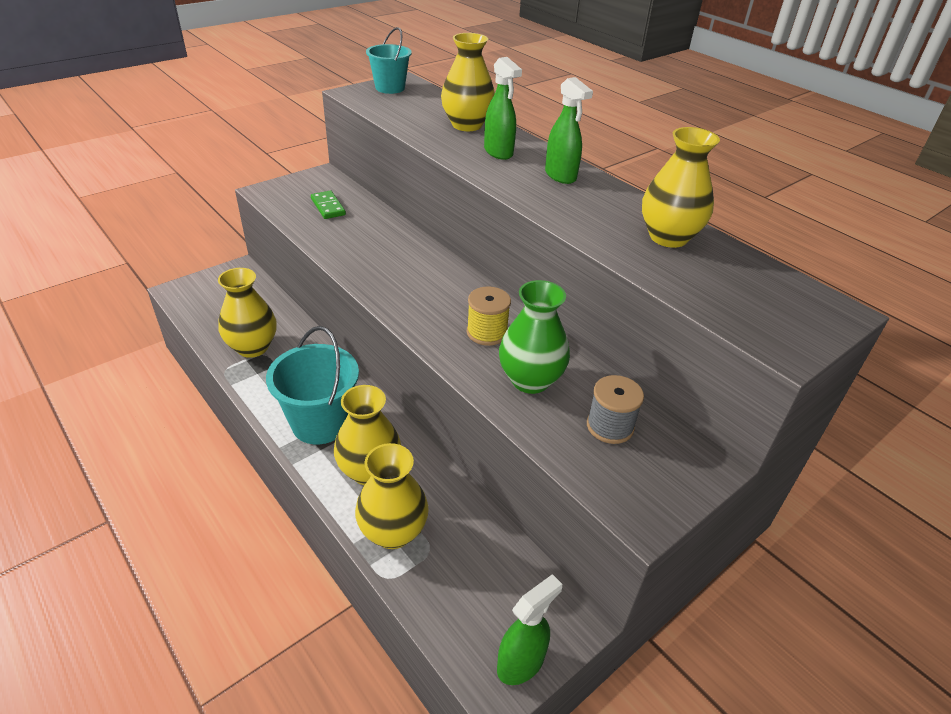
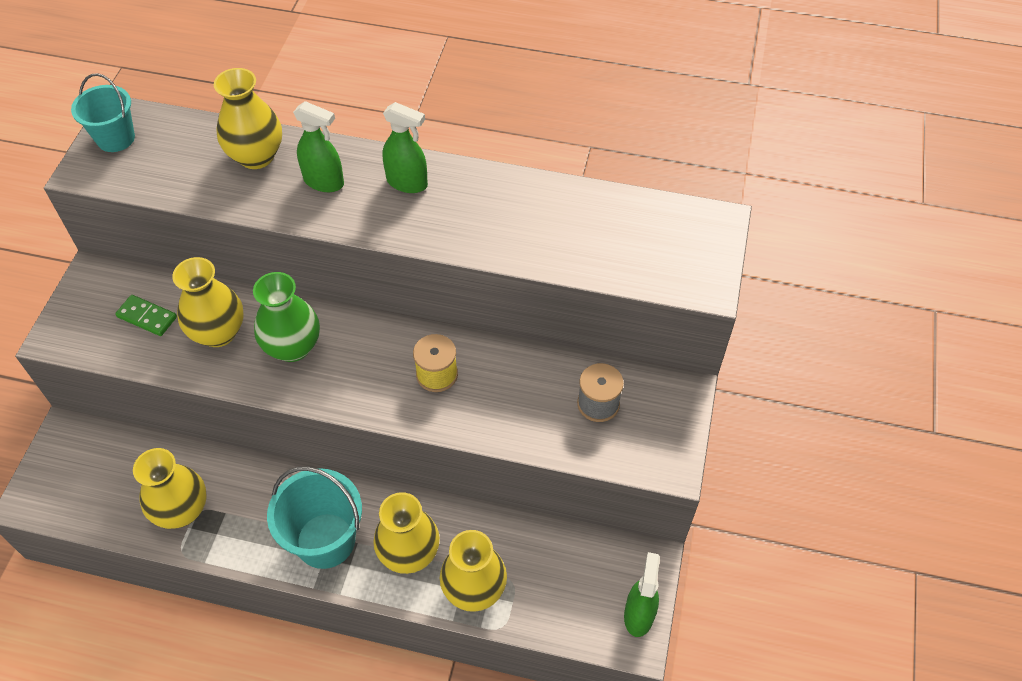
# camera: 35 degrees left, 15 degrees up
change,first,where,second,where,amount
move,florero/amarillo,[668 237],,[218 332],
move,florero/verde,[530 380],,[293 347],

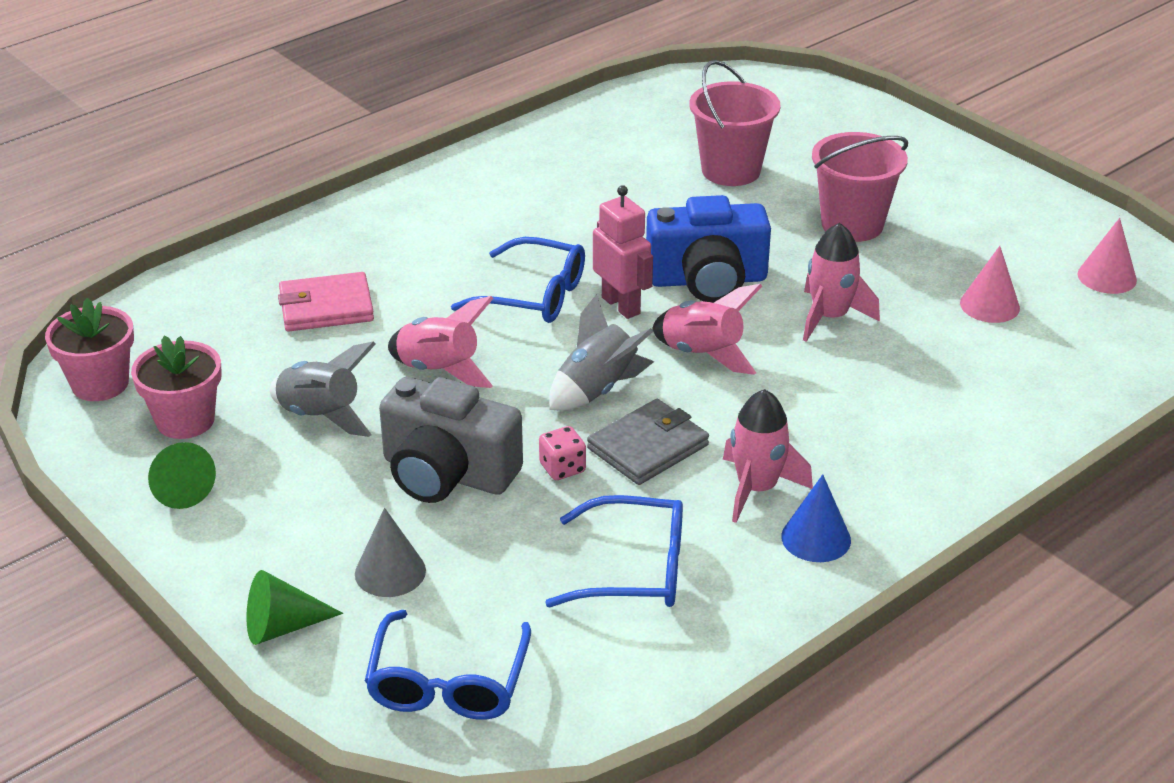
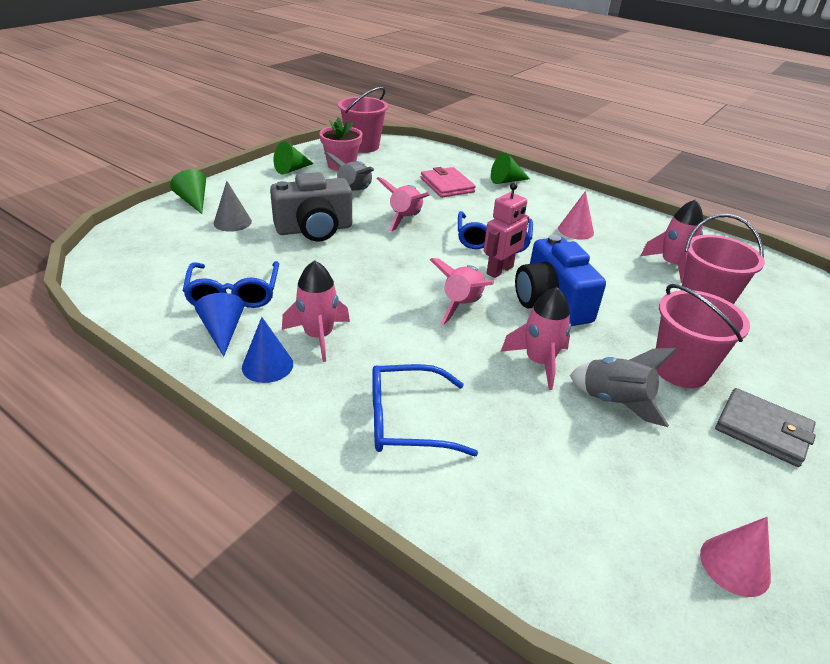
# camera: 75 degrees right, 0 degrees up
change,first,where,second,where,amount
insert,,,cono/azul,[223 331],
rotate,cámara/gris,[447 473],,[314 229],120 degrees counterclockwise
replace,maceta/rosa,[100 384],balde/rosa,[363 146],
move,gafas/azul,[448 682],,[407 421],
insert,,,cono/verde,[506 181],
move,cono/rosa,[989 305],,[575 230],
move,cohete/gris,[598 389],,[615 401],
insert,,,cohete/rosa,[671 265],
move,cartera/gris,[648 447],,[762 430],
delete,dado/rosa,[562 468],,,

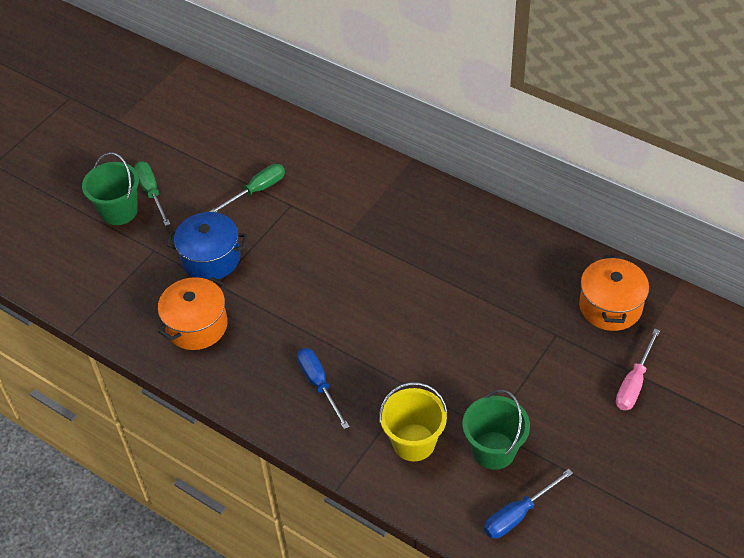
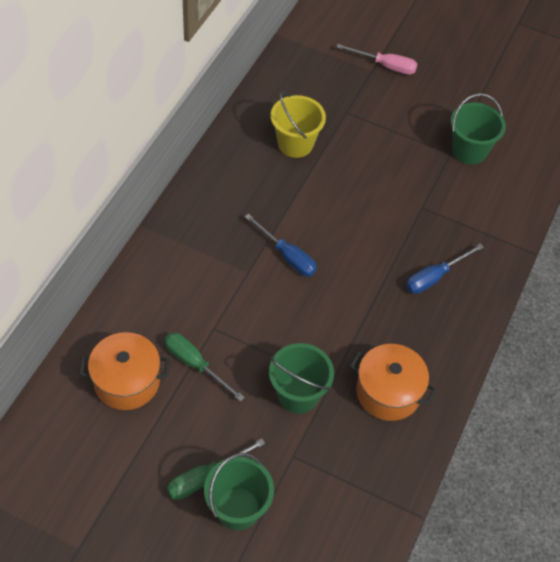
# camera: 105 degrees left, 5 degrees up
change,first,where,second,where,amount
move,olla/naranja,[610 306],,[127 381],
move,destornillador/azul,[518 514],,[287 256],
replace,olla/azul,[211 258],balde/verde,[298 394],
move,balde/amarillo,[414 442],,[295 144],

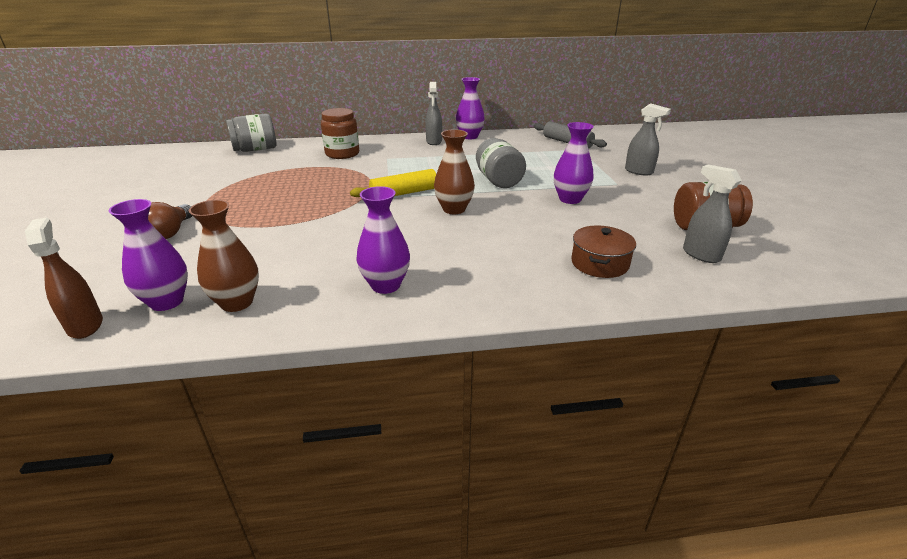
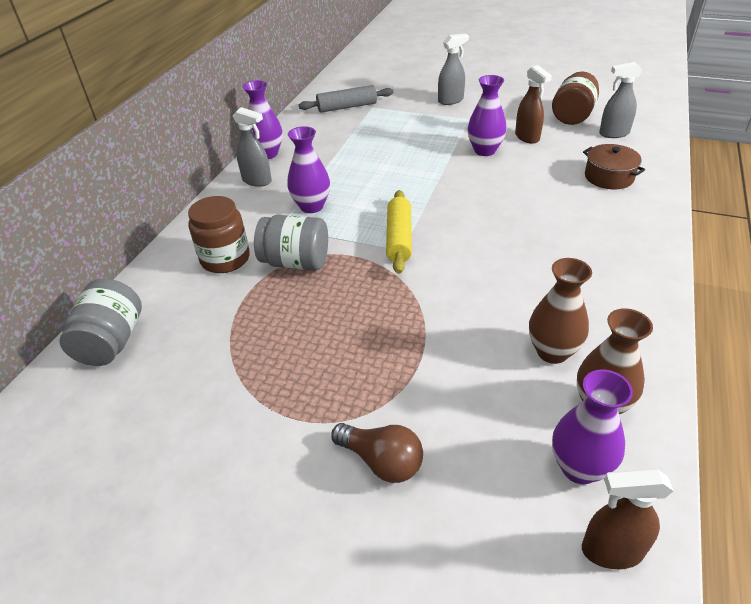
# camera: 60 degrees left, 10 degrees up
change,first,where,second,where,amount
move,tarro/gris,[498 180],,[296 262],
move,florero/morado,[385 285],,[311 206],
insert,,,pulverizador/marrón,[527 137],
move,florero/marrón,[454 209],,[552 352],

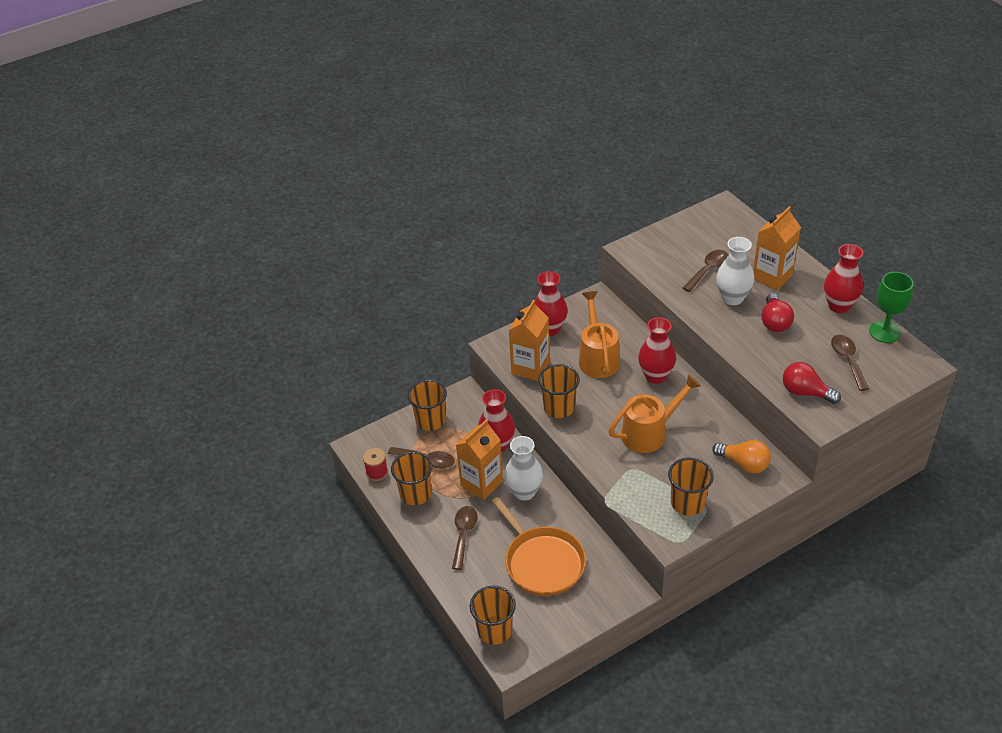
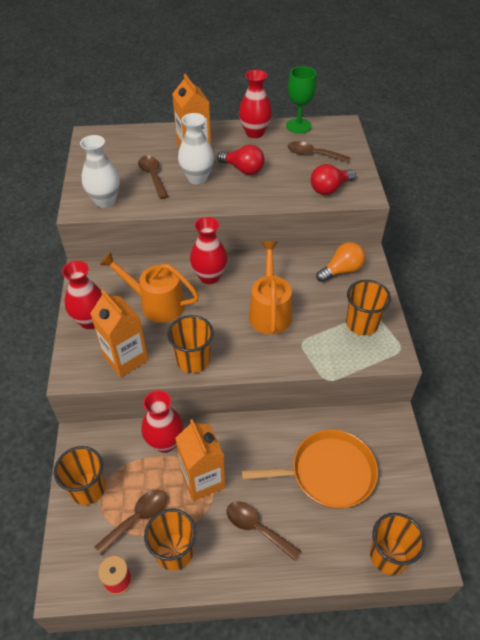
# camera: 65 degrees left, 5 degrees up
change,first,where,second,where,amount
move,florero/blanco,[524 492],,[105 201],

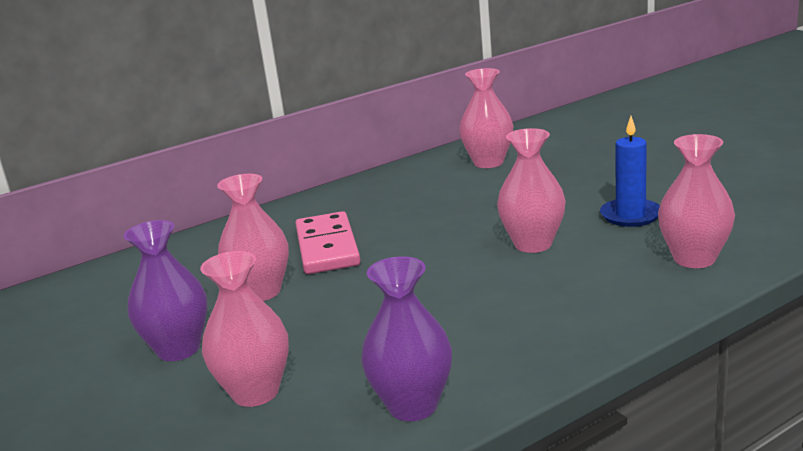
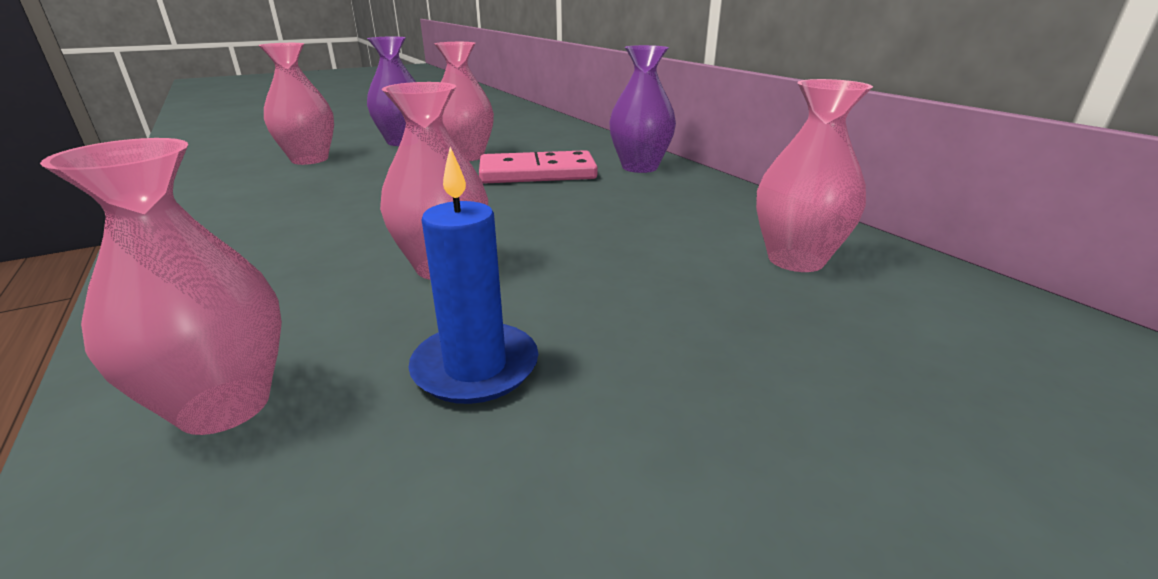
# camera: 90 degrees right, 5 degrees up
change,first,where,second,where,amount
move,florero/morado,[412 406],,[639 167],

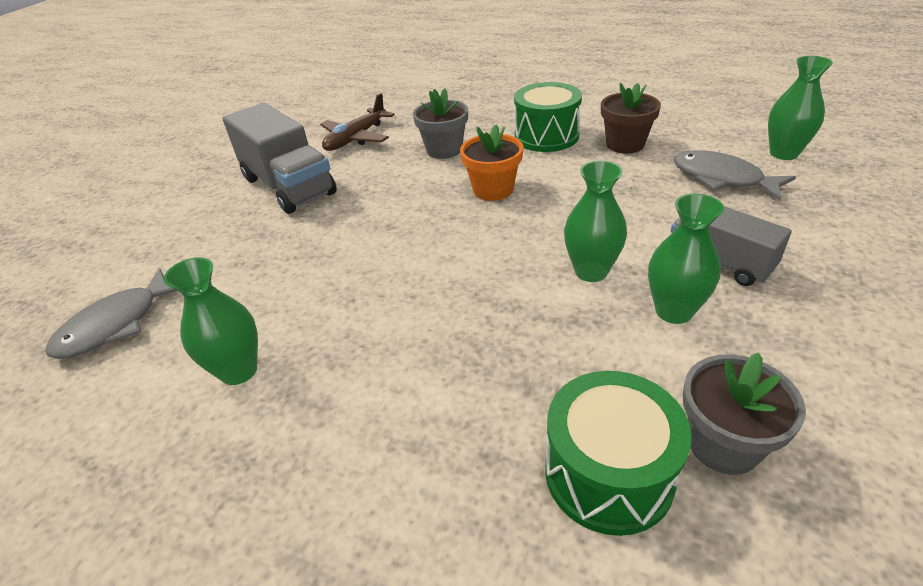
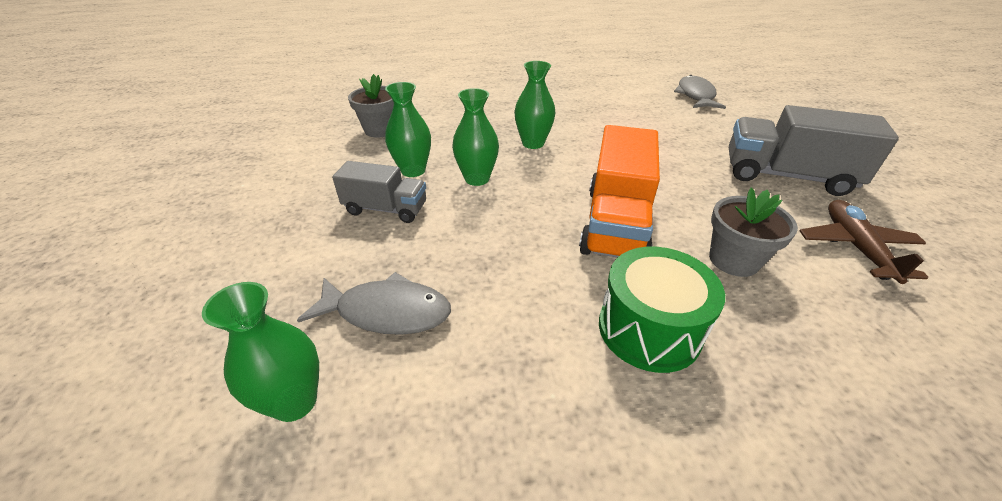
# camera: 145 degrees right, 0 degrees up
change,first,where,second,where,amount
move,florero/verde,[238 370],,[533 143],
replace,maceta/naranja,[493 190],camión/naranja,[615 223],
delete,tambor/verde,[608 473],,,
delete,maceta/marrón,[625 144],,,

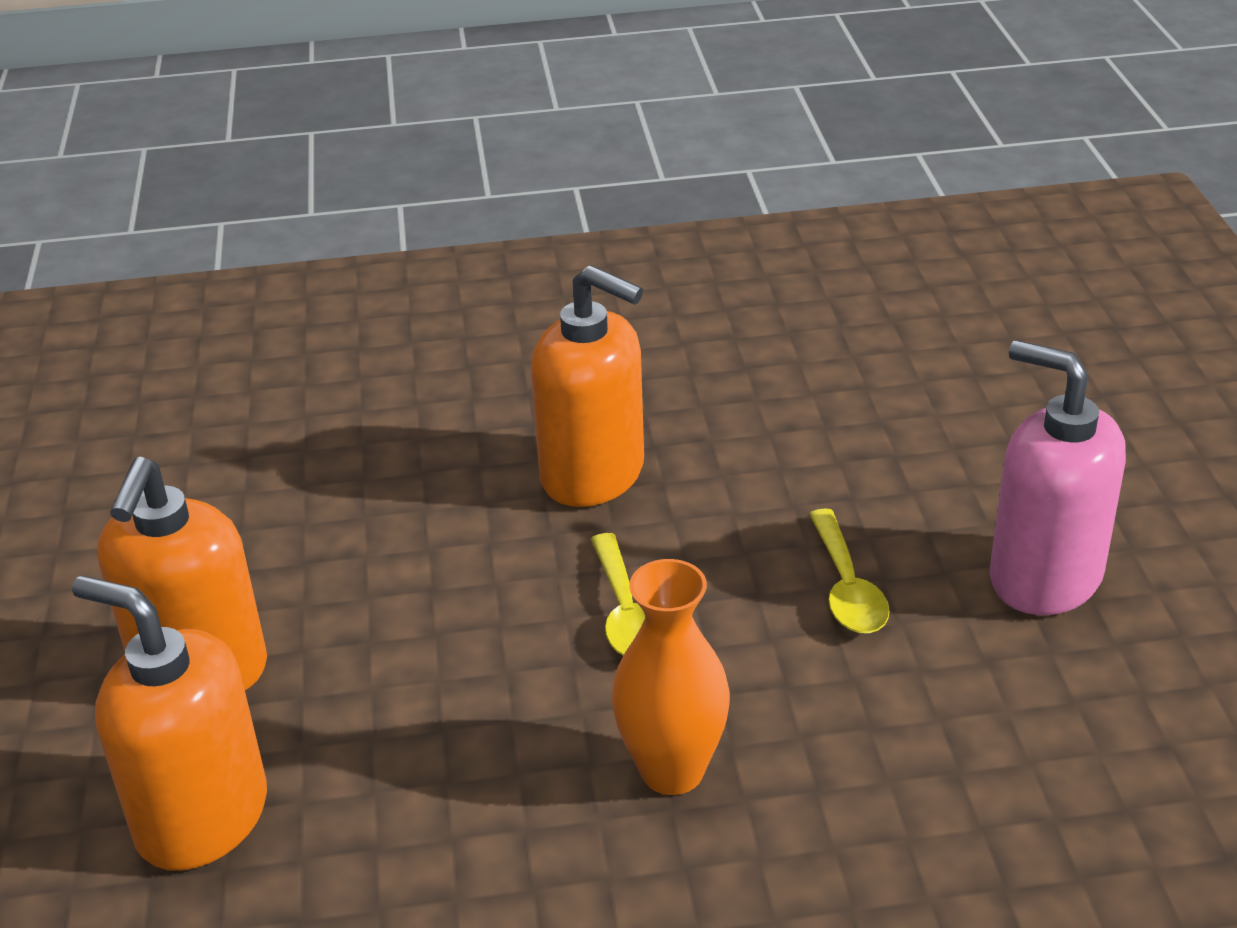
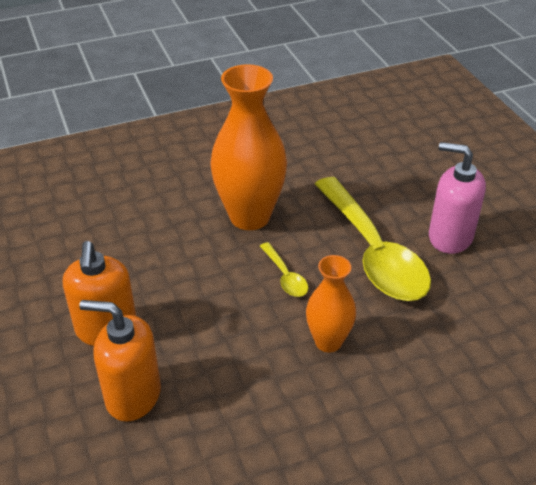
# camera: 15 degrees left, 5 degrees up
change,first,where,second,where,amount
replace,dispensador de jabón/naranja,[593 474],florero/naranja,[250 217],
resize,cuchara/amarillo,[847 587],,[373 252],x2.41

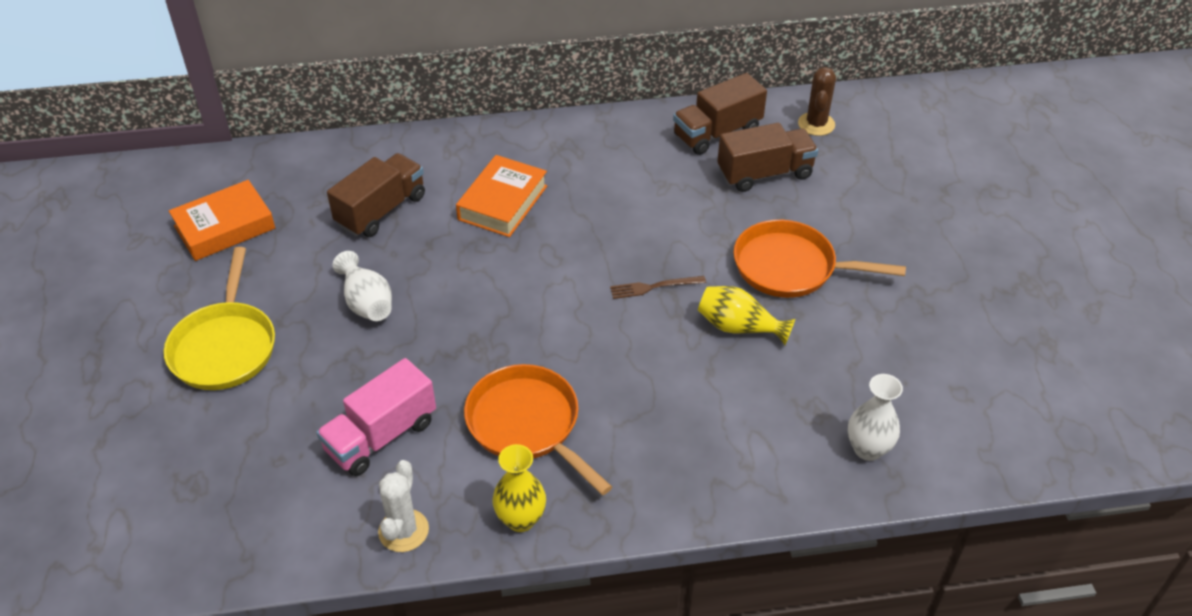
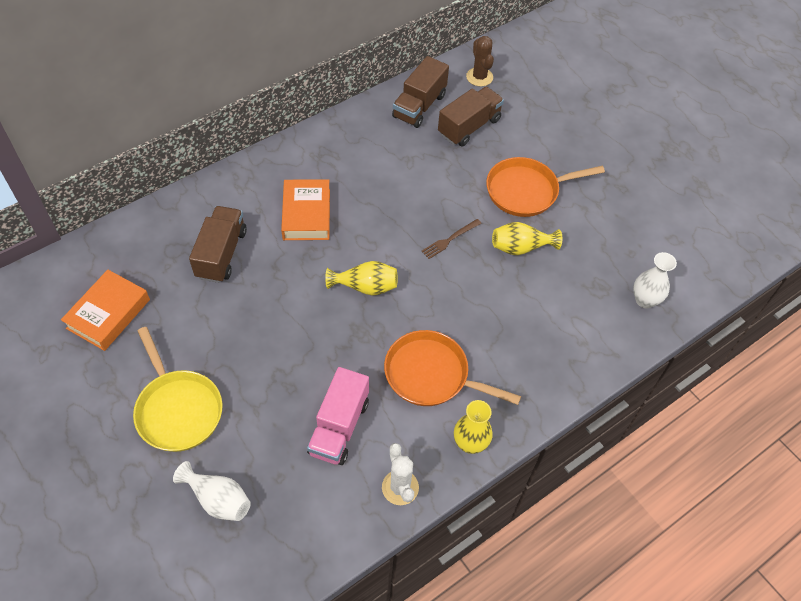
# camera: 30 degrees left, 10 degrees up
change,first,where,second,where,amount
move,florero/blanco,[367 303],,[218 499],
insert,,,florero/amarillo,[365 287],

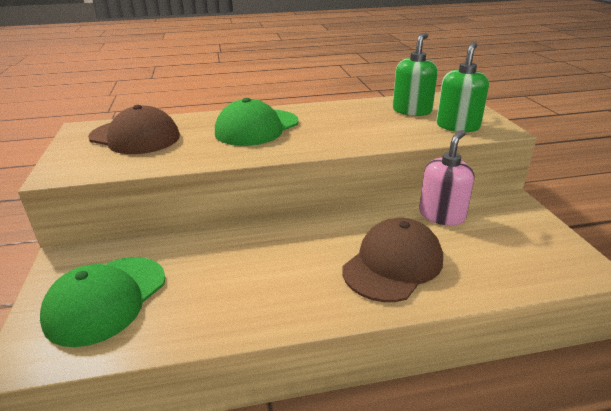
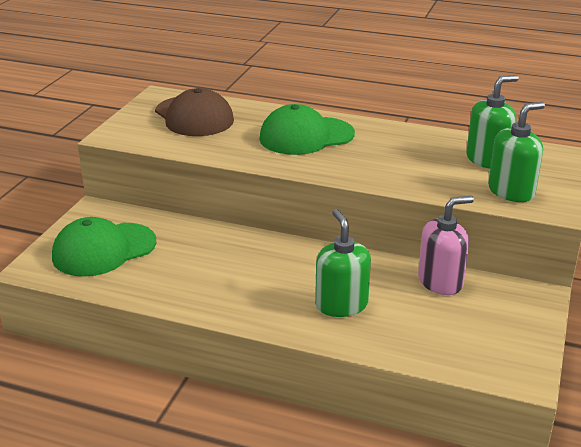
# camera: 30 degrees right, 0 degrees up
change,first,where,second,where,amount
replace,gorra/marrón,[393 264],dispensador de jabón/verde,[341 304],

